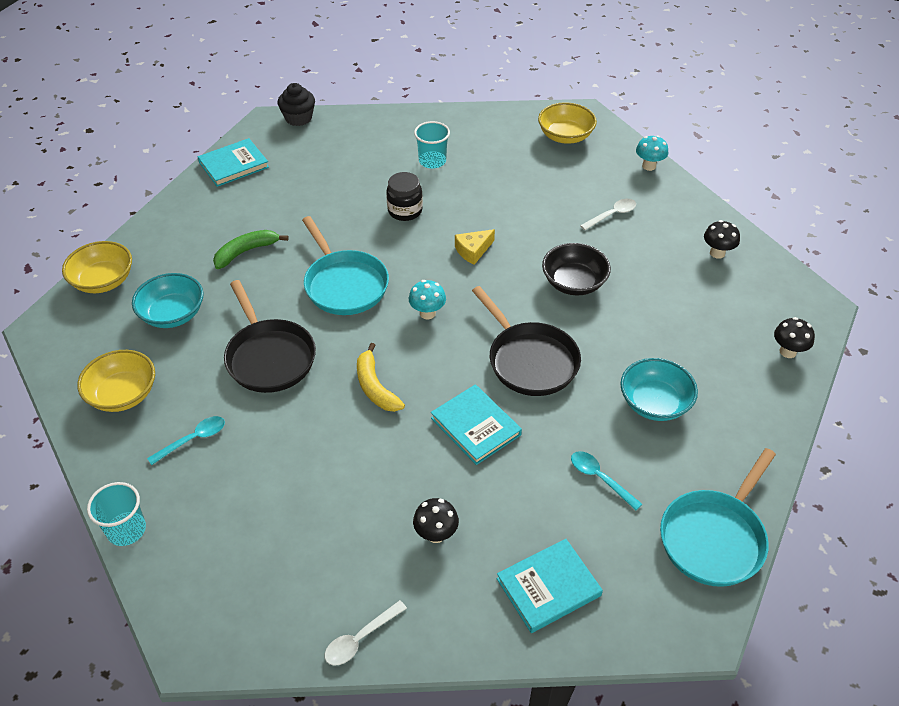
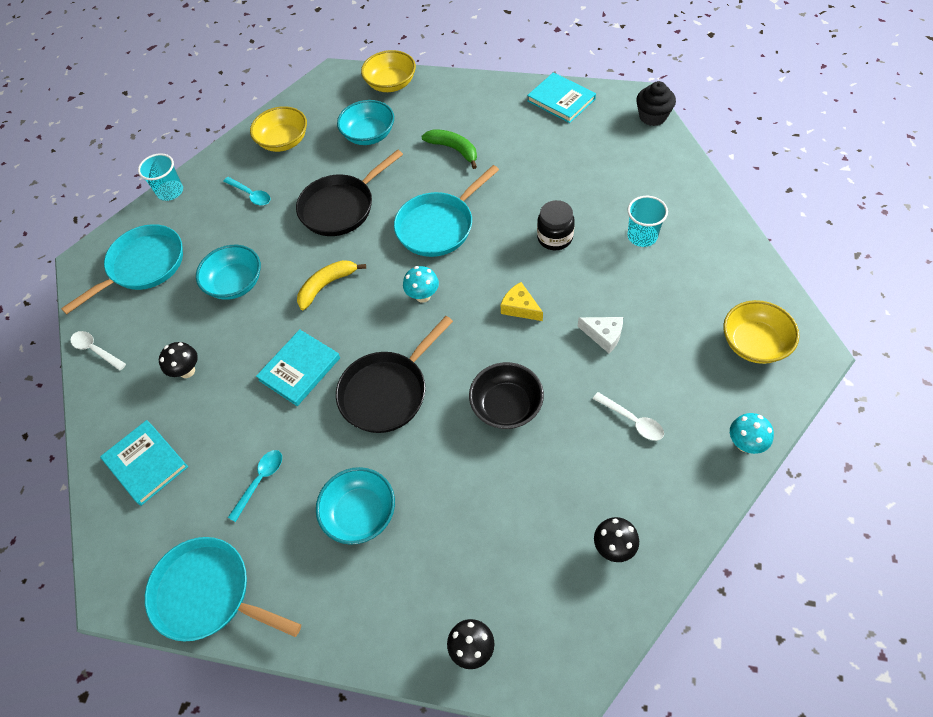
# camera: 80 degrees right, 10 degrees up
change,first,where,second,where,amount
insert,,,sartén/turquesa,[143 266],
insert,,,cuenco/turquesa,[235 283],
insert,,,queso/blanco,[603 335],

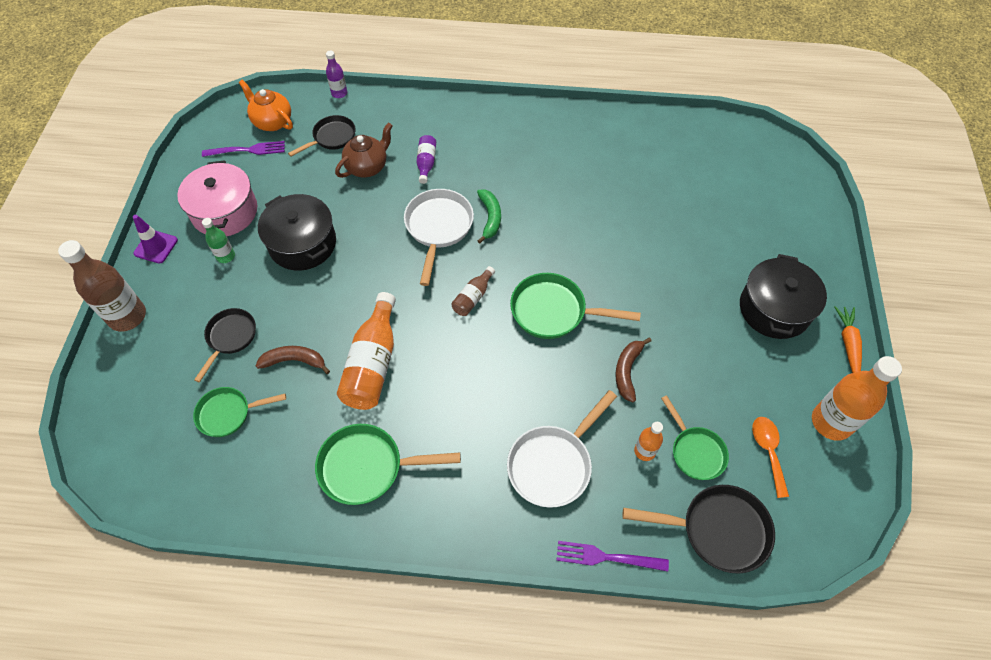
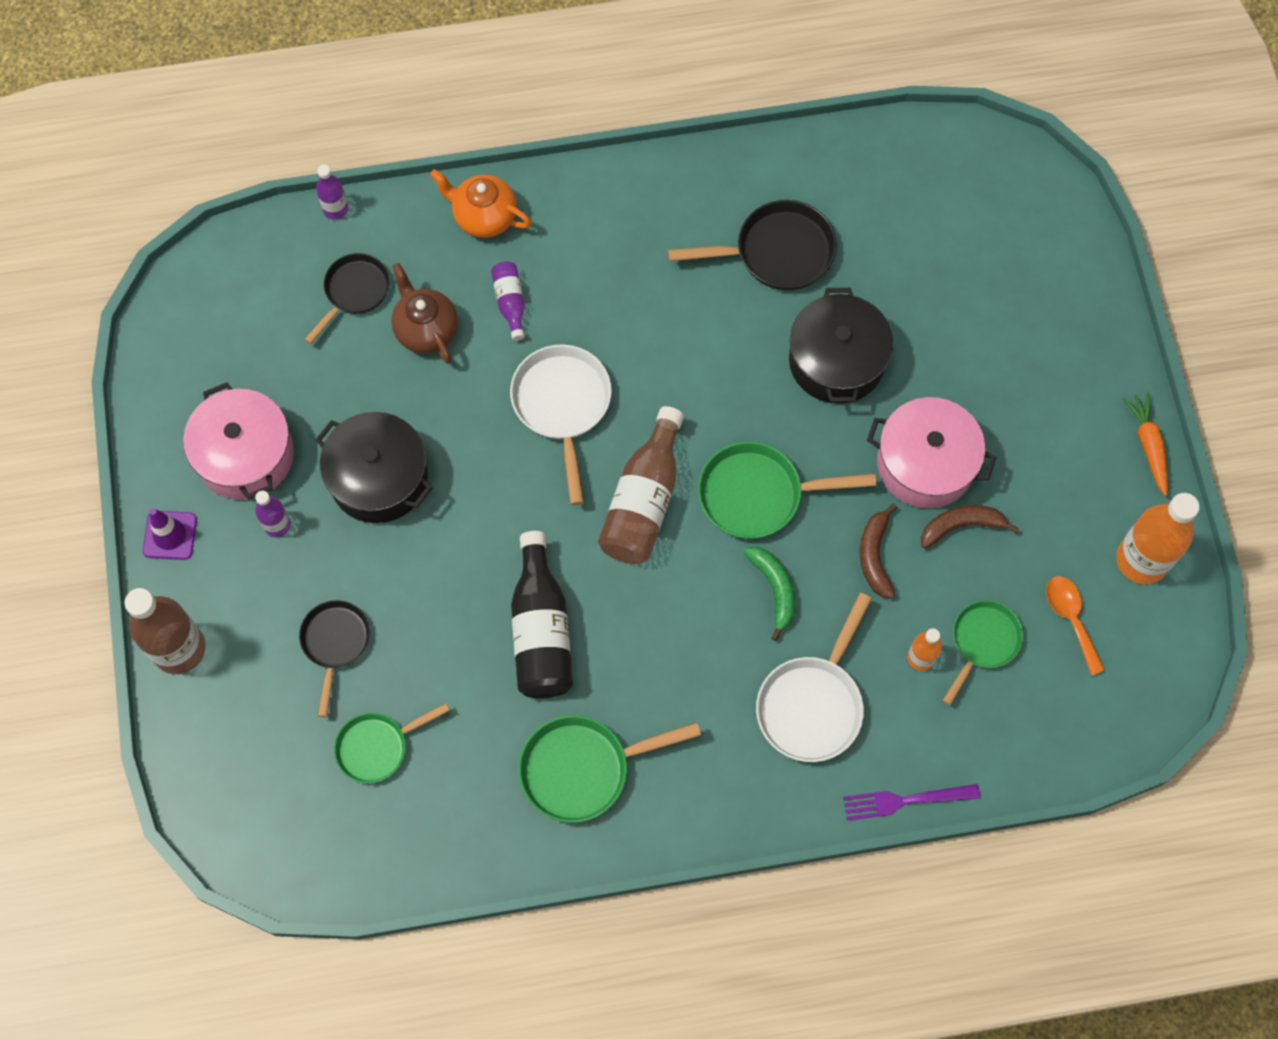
# camera: 15 degrees left, 10 degrees up
change,first,where,second,where,amount
recolor,botella/verde,[226 256],botella/morado,[277 525],
rotate,tetera/marrón,[367 167],,[426 329],60 degrees counterclockwise
move,tetera/naranja,[272 122],,[484 217],
recolor,botella/naranja,[373 363],botella/negro,[541 630],
resize,botella/marrón,[473 297],,[644 501],x1.95
move,sartén/negro,[717 530],,[776 252],
move,plátano/verde,[490 218],,[774 589],
move,olla/negro,[774 309],,[836 361],
insert,,,olla/rosa,[925 463],
move,plátano/marrón,[294 361],,[961 526],
rotate,sartén/verde,[695 451],,[982 642],105 degrees counterclockwise
delete,tenedor/morado,[247 150],,,

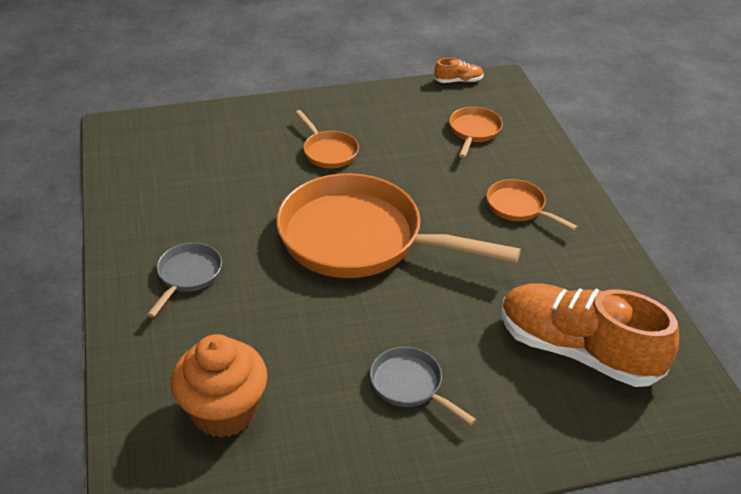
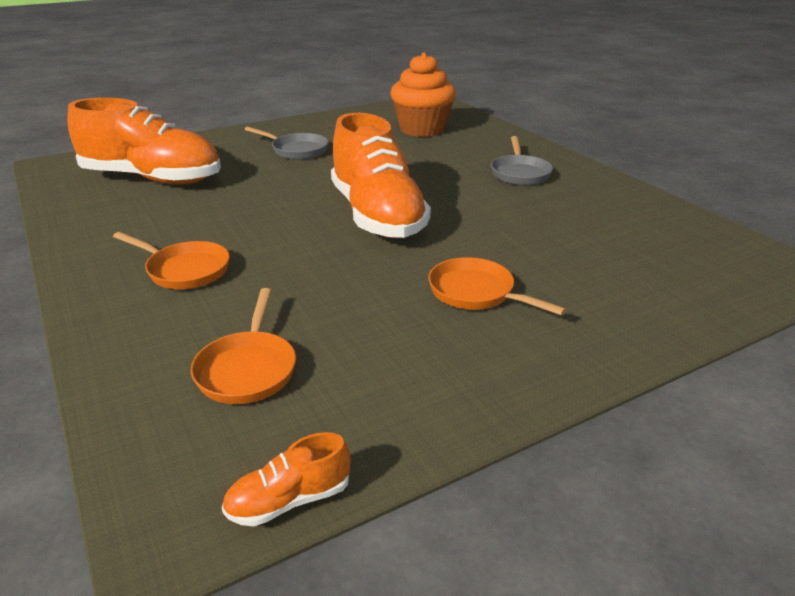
# camera: 165 degrees right, 10 degrees down
change,first,where,second,where,amount
replace,sartén/naranja,[360 239],zapato/naranja,[377 215],

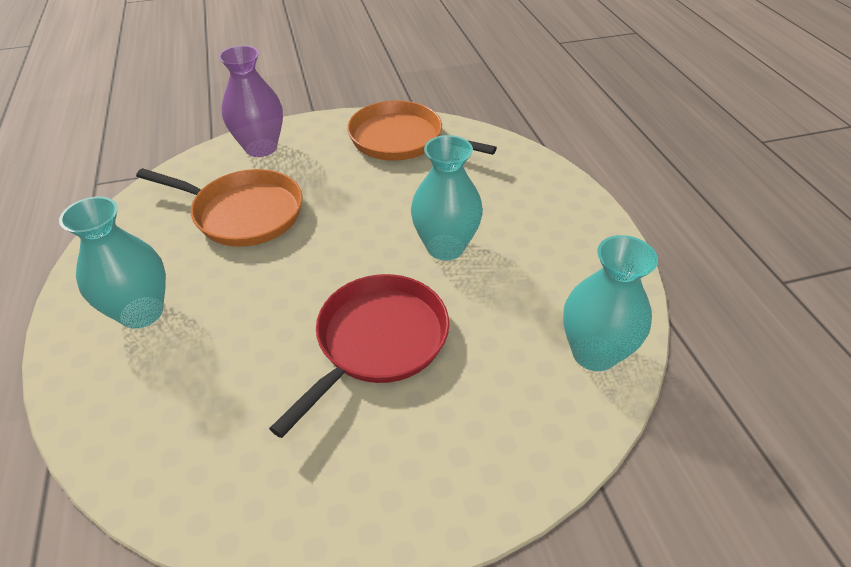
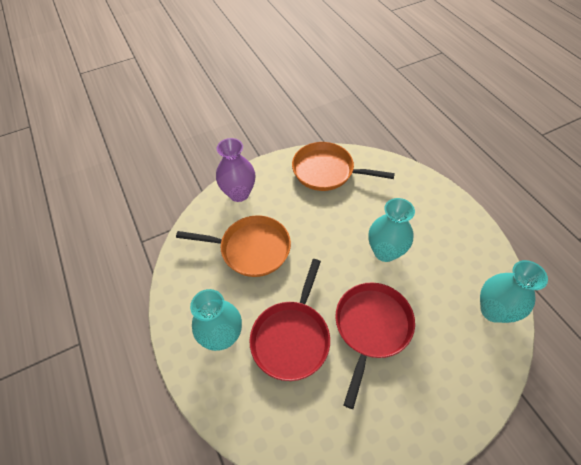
# camera: 10 degrees left, 10 degrees up
change,first,where,second,where,amount
insert,,,sartén/rojo,[292 338],

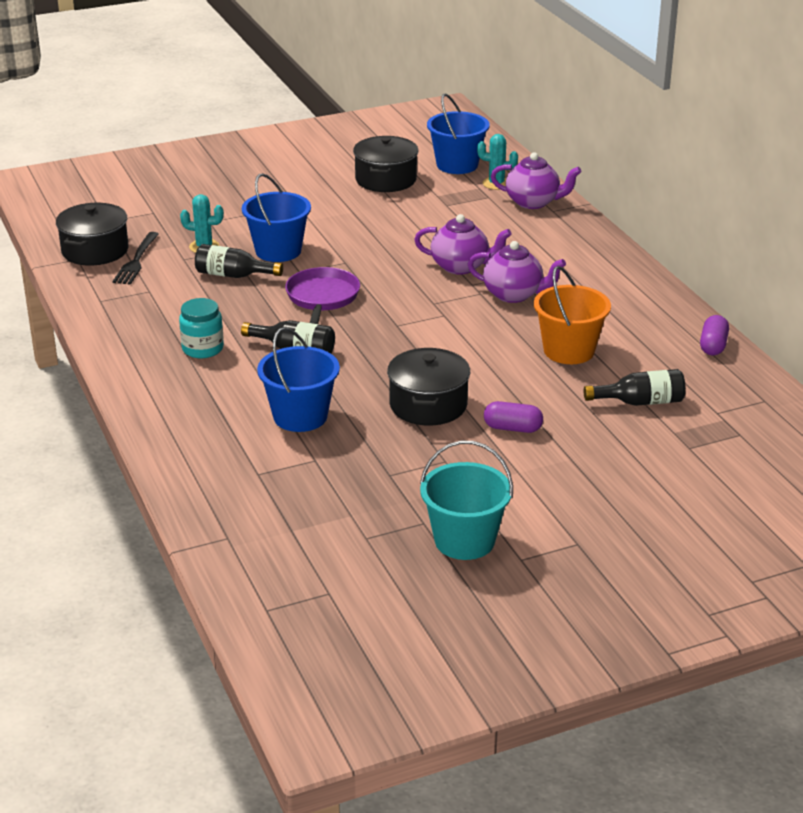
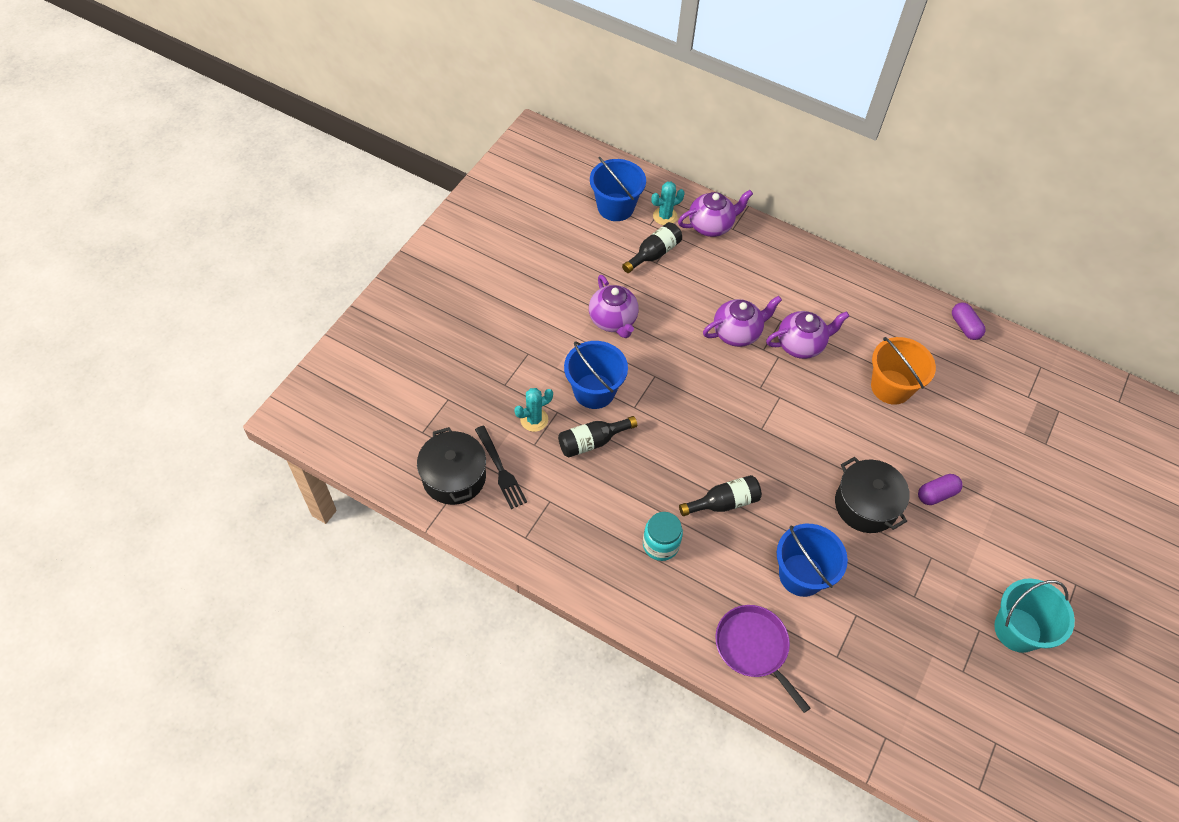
# camera: 40 degrees left, 25 degrees up
change,first,where,second,where,amount
insert,,,tetera/morado,[613 321],
move,botella/negro,[640 402],,[654 254],
move,sartén/morado,[322 298],,[753 648],
delete,olla/negro,[386 180],,,

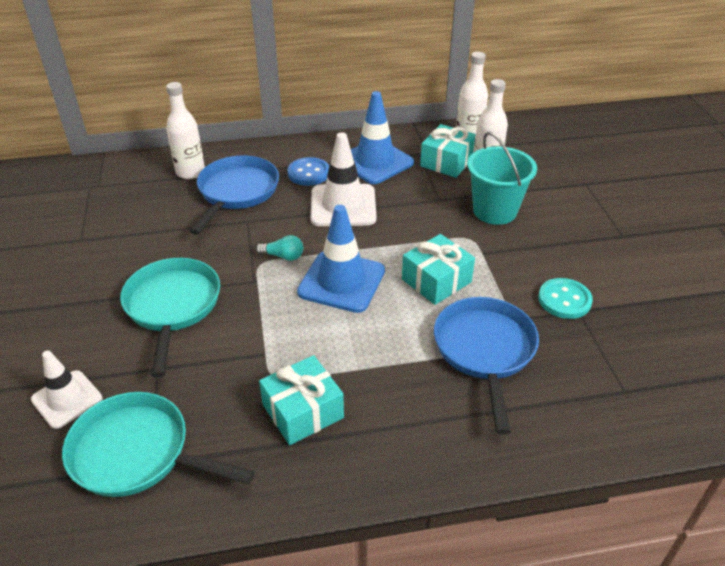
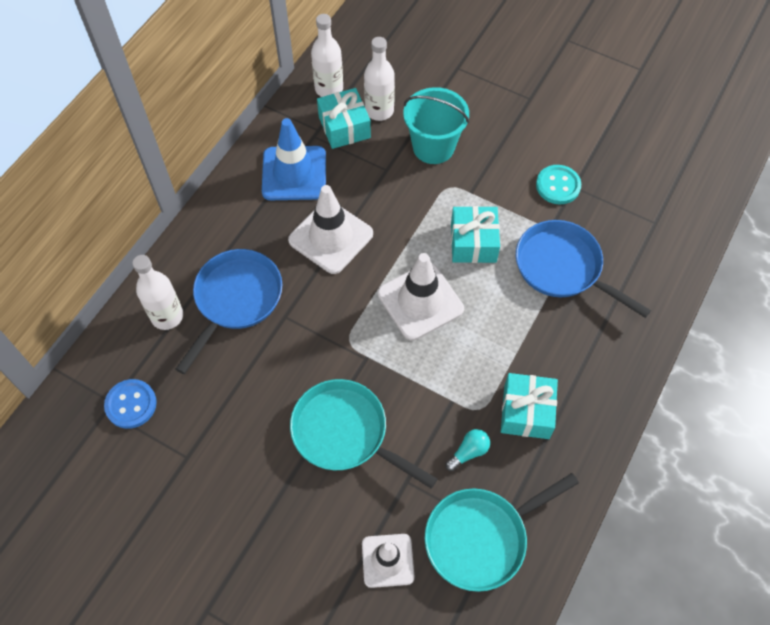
# camera: 50 degrees left, 20 degrees up
change,first,where,second,where,amount
move,botón/azul,[308 173],,[131 404],
rotate,sartén/azul,[236 192],,[236 299],60 degrees clockwise
recolor,cono de tráfico/azul,[341 281],cono de tráfico/blanco,[420 301],
move,bombilla/turquesa,[283 256],,[468 452],

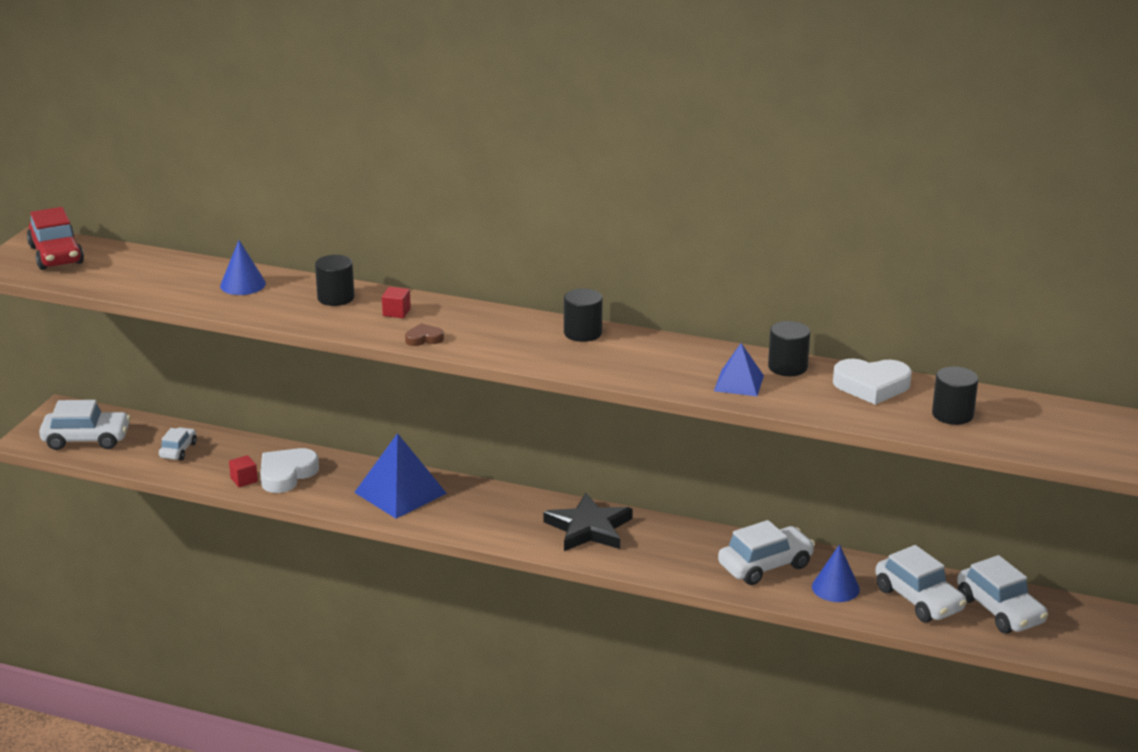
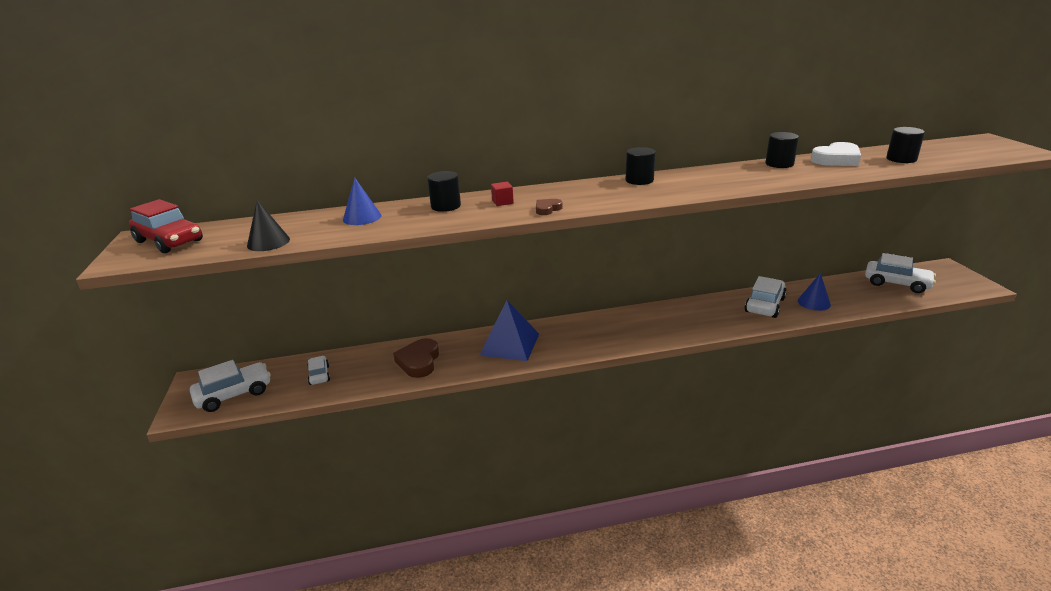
# camera: 30 degrees left, 0 degrees up
change,first,where,second,where,amount
insert,,,cono/negro,[268 242],
recolor,corazón/blanco,[286 474],corazón/marrón,[419 361],
delete,cubo/rojo,[244 480],,,
delete,estrella/negro,[589 528],,,
delete,pirámide/azul,[739 383],,,
delete,coche/blanco,[918 599],,,

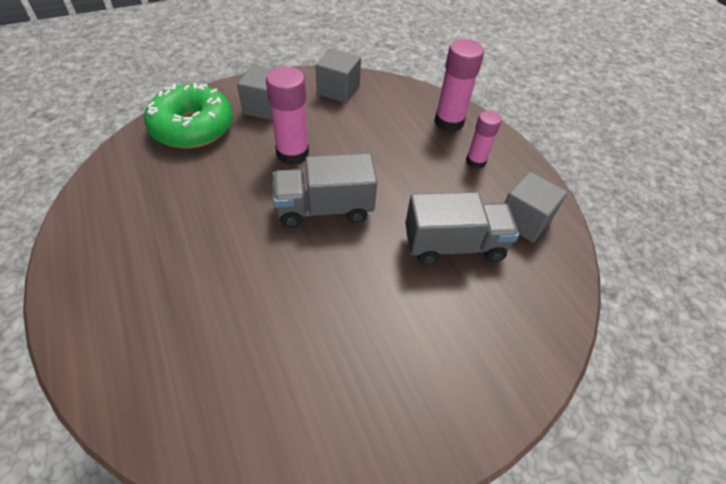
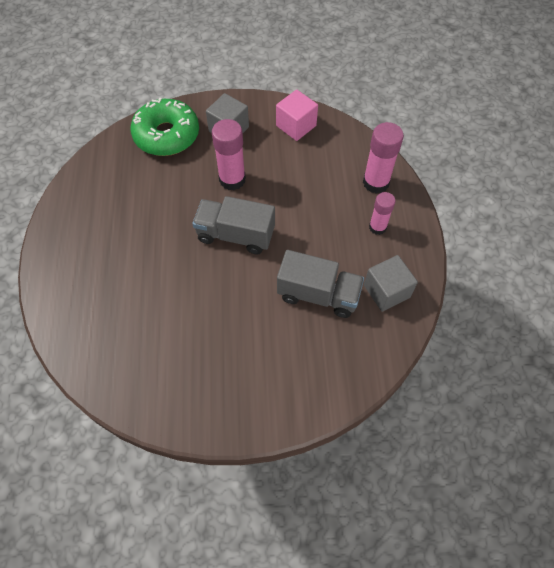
# camera: 25 degrees right, 10 degrees up
change,first,where,second,where,amount
recolor,cubo/gris,[338 90],cubo/rosa,[296 126],

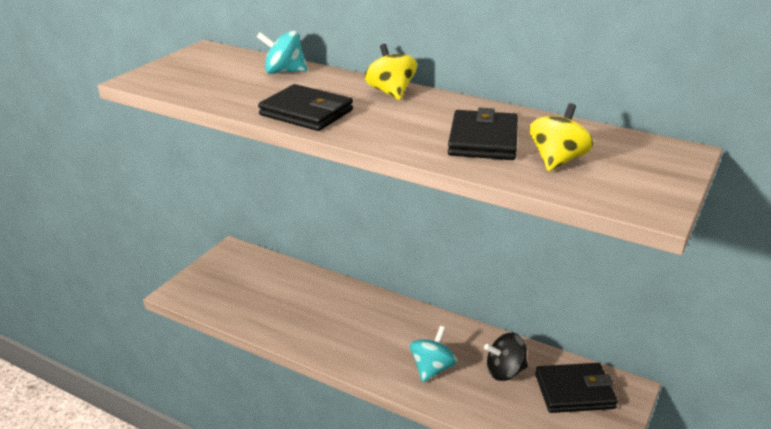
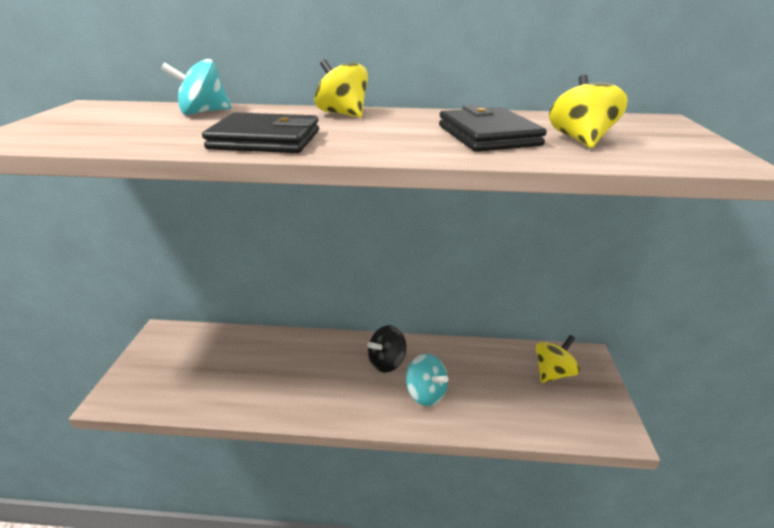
# camera: 25 degrees left, 0 degrees up
change,first,where,second,where,amount
move,peonza/negro,[505 371],,[387 362],
rotate,peonza/turquesa,[432 369],,[425 393],135 degrees clockwise
replace,cartera/negro,[574 391],peonza/amarillo,[553 373],

